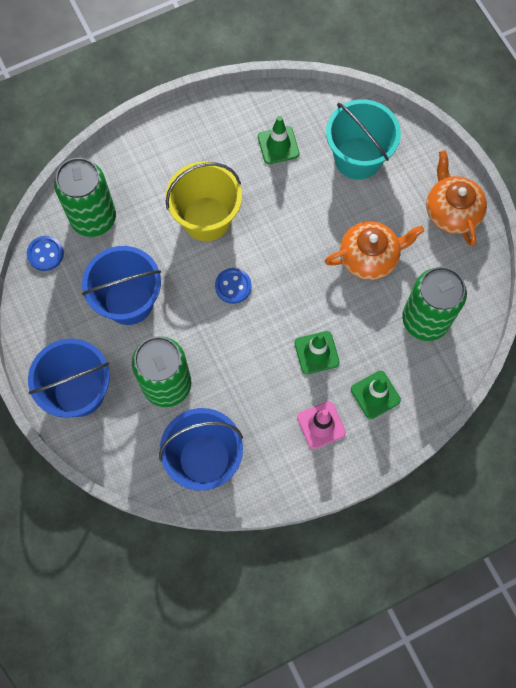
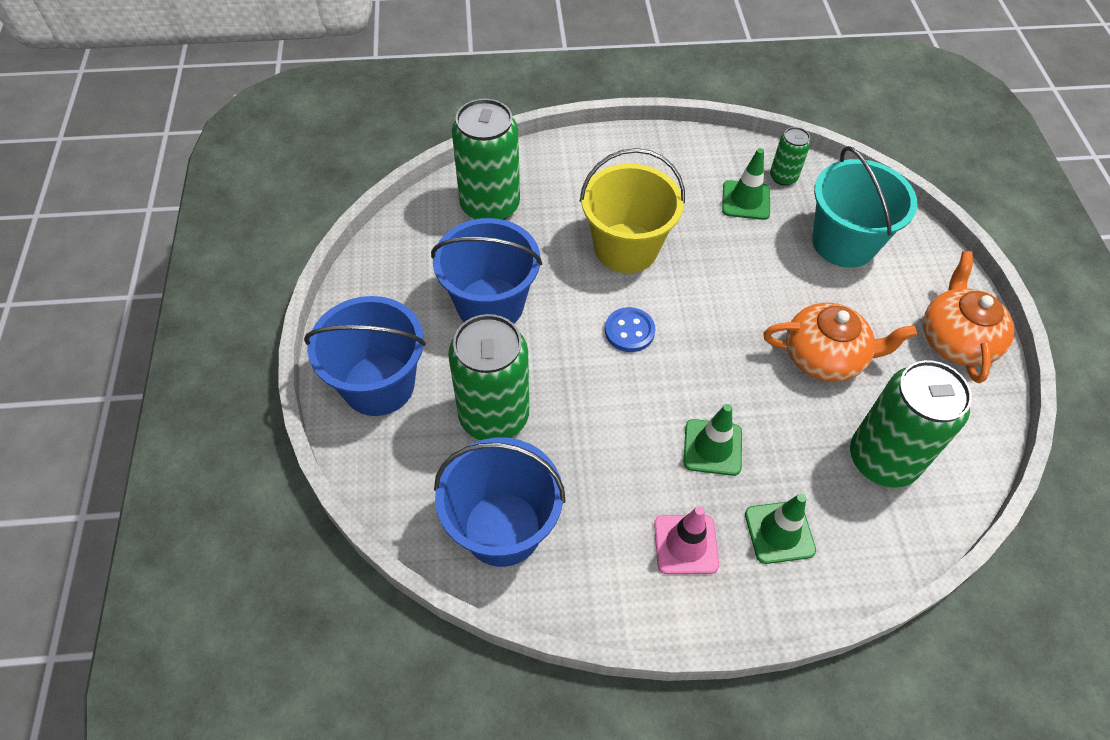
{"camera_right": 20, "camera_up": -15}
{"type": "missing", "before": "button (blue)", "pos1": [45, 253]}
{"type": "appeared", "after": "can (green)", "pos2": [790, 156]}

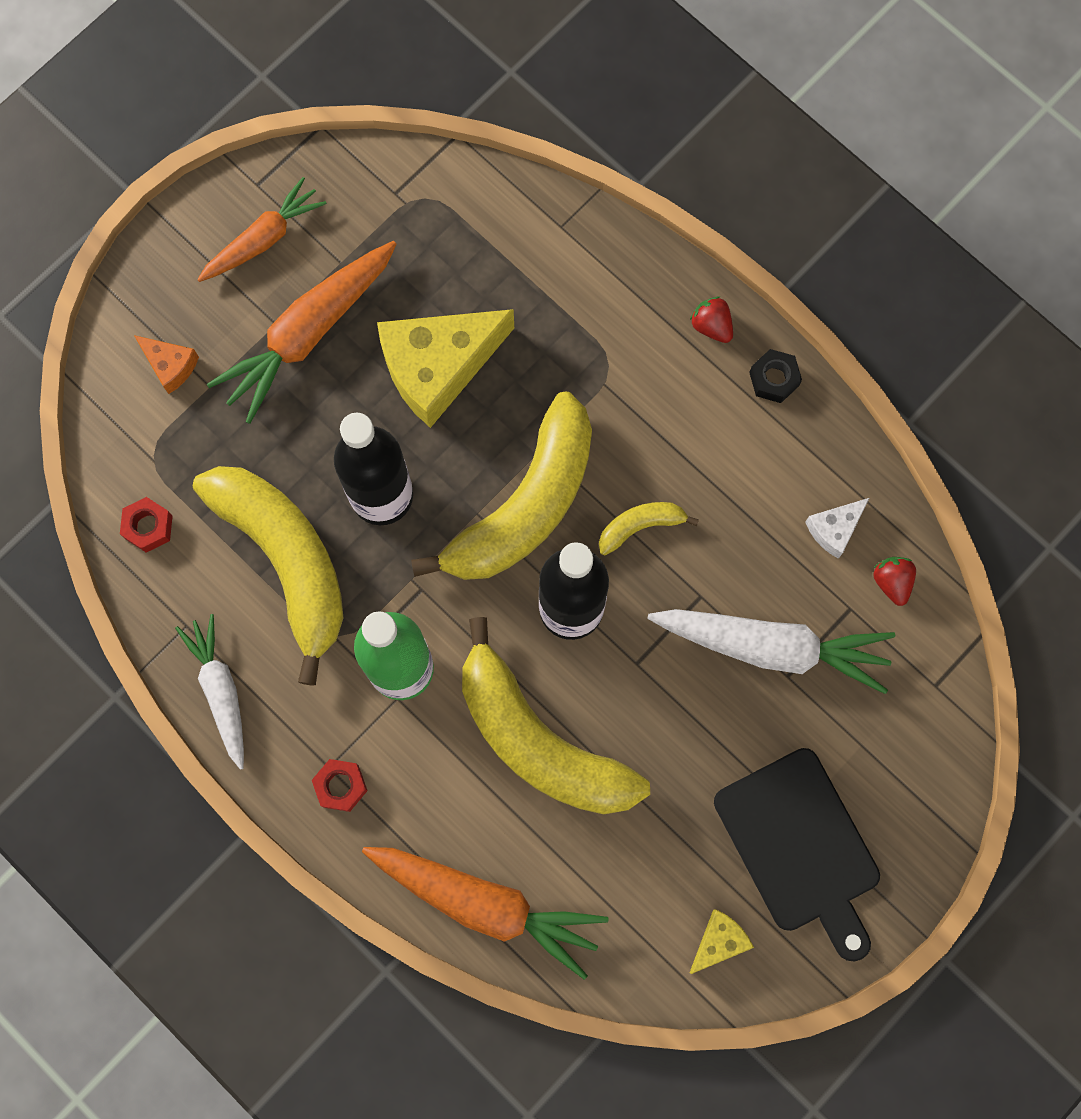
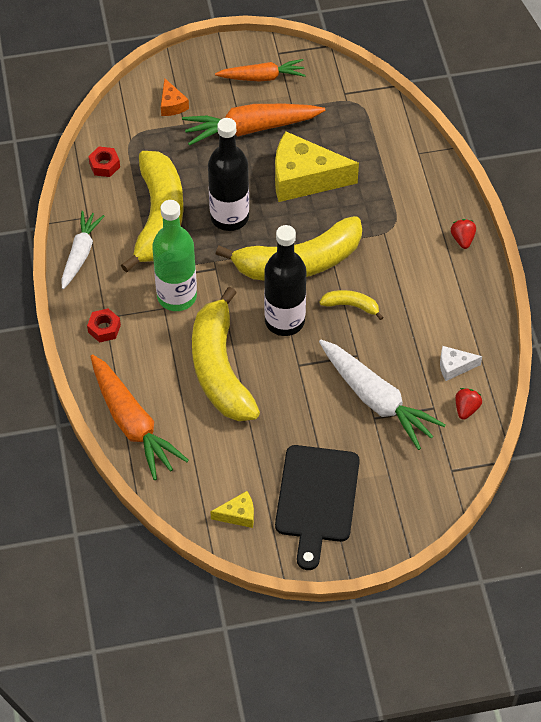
{"camera_right": 35, "camera_up": -20}
{"type": "missing", "before": "nut (black)", "pos1": [775, 376]}

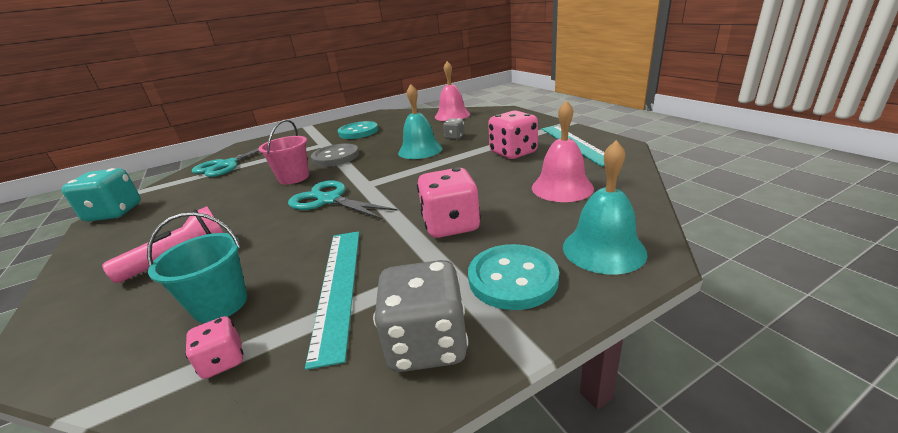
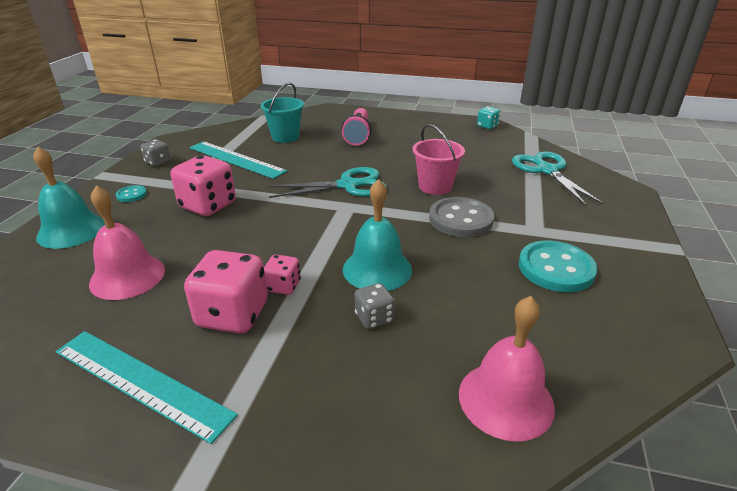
{"camera_right": 130, "camera_up": 5}
{"type": "size", "before": "dice (turquoise)", "pos1": [101, 195], "pos2": [489, 117], "scale": 0.53}
{"type": "size", "before": "button (turquoise)", "pos1": [513, 277], "pos2": [131, 193], "scale": 0.48}
{"type": "size", "before": "dice (grey)", "pos1": [420, 316], "pos2": [155, 152], "scale": 0.53}
{"type": "relocated", "before": "dice (pink)", "pos1": [214, 347], "pos2": [282, 275]}

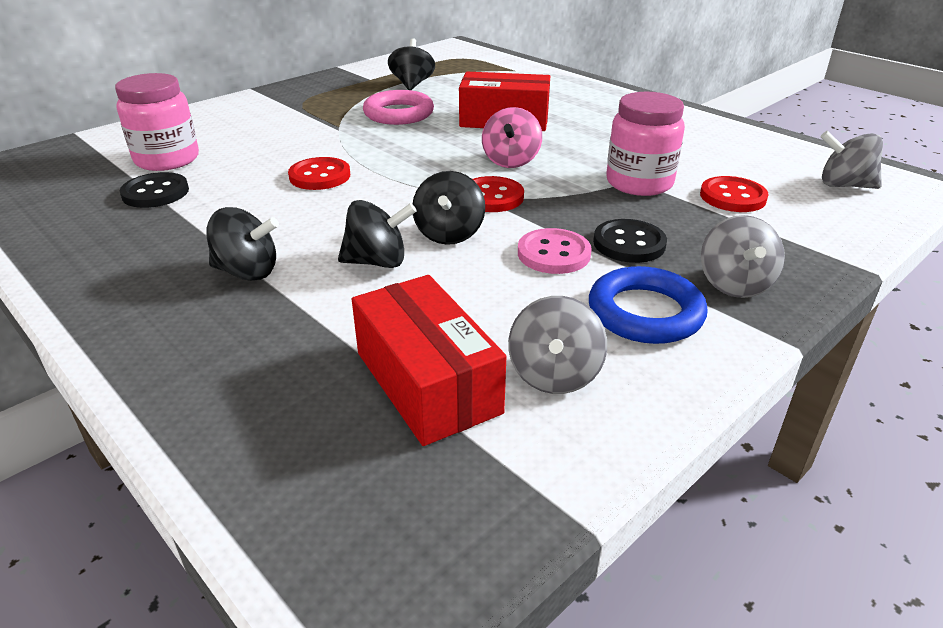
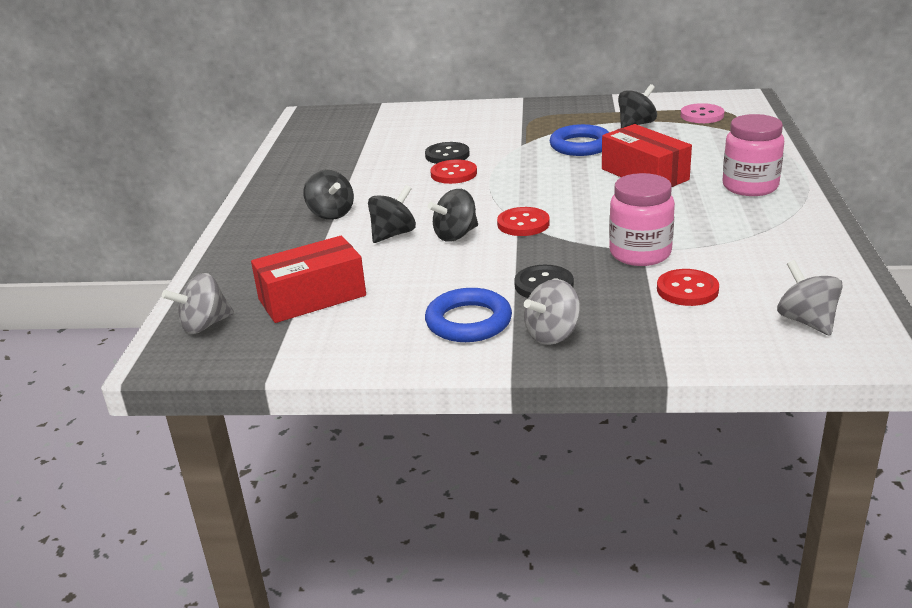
{"camera_right": 50, "camera_up": -5}
{"type": "relocated", "before": "jar (pink)", "pos1": [157, 122], "pos2": [753, 155]}
{"type": "colour", "before": "ring (pink)", "after": "ring (blue)", "pos1": [398, 107], "pos2": [579, 140]}
{"type": "missing", "before": "spinning top (pink)", "pos1": [512, 137]}
{"type": "relocated", "before": "button (black)", "pos1": [154, 190], "pos2": [447, 153]}
{"type": "spun", "before": "spinning top (black)", "pos1": [377, 234], "pos2": [392, 214], "turn": -90}
{"type": "relocated", "before": "button (pink)", "pos1": [555, 251], "pos2": [702, 113]}
{"type": "spun", "before": "box (red)", "pos1": [429, 360], "pos2": [308, 279], "turn": 45}
{"type": "relocated", "before": "spinning top (grey)", "pos1": [557, 345], "pos2": [198, 303]}

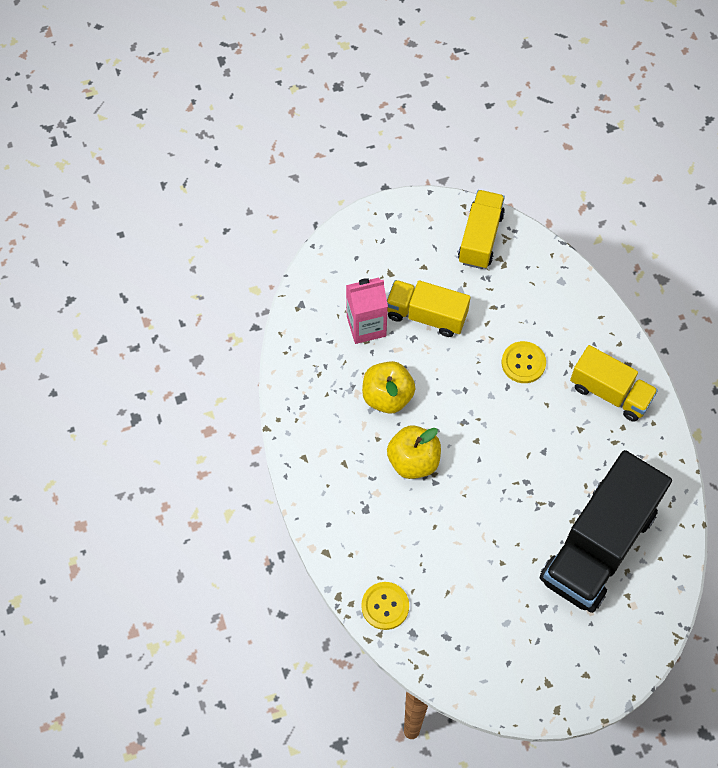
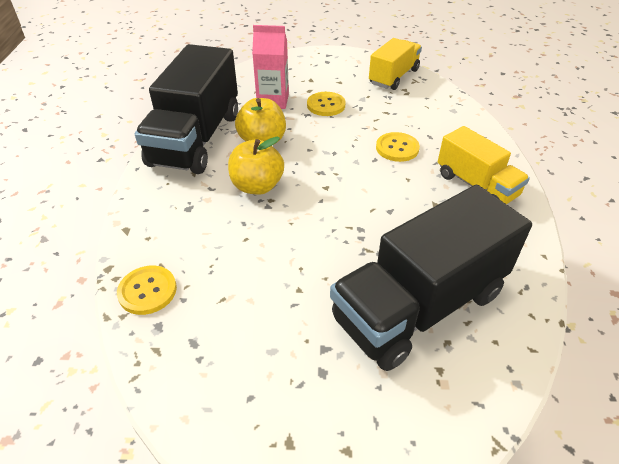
{"camera_right": 20, "camera_up": -20}
{"type": "exchanged", "before": "truck (yellow)", "after": "button (yellow)", "pos1": [428, 308], "pos2": [326, 104]}
{"type": "appeared", "after": "truck (black)", "pos2": [186, 109]}

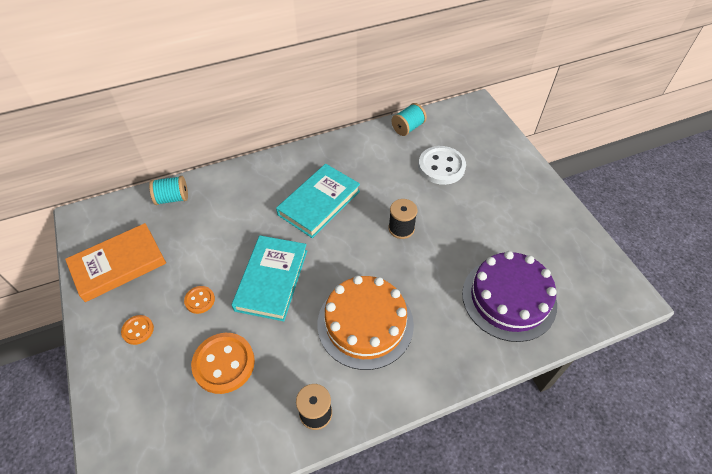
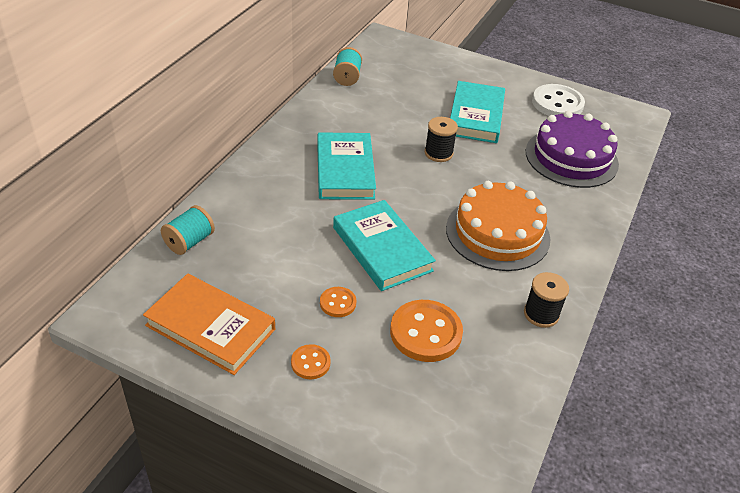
{"camera_right": -45, "camera_up": -10}
{"type": "relocated", "before": "button (white)", "pos1": [442, 165], "pos2": [558, 100]}
{"type": "spun", "before": "book (orange)", "pos1": [115, 262], "pos2": [209, 324], "turn": -75}
{"type": "appeared", "after": "book (turquoise)", "pos2": [477, 112]}

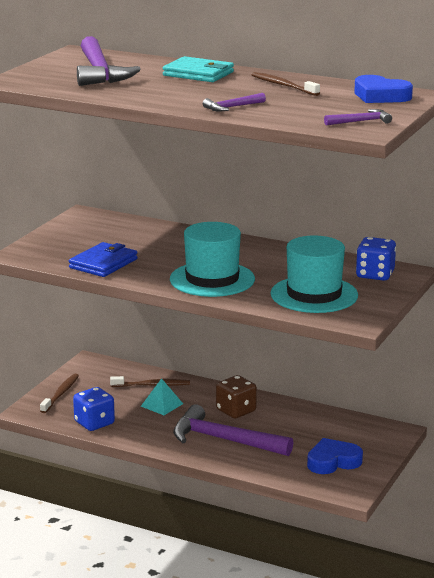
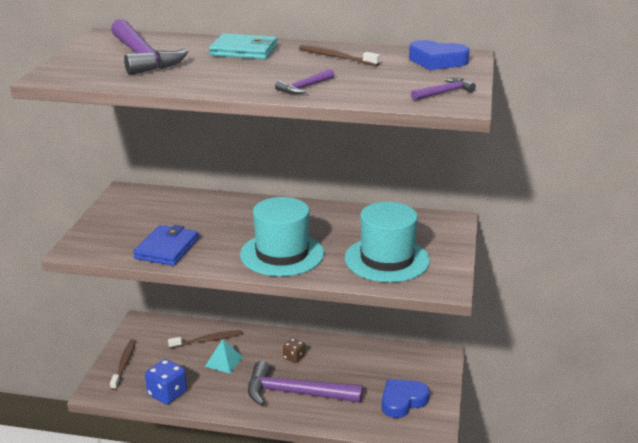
{"camera_right": -15, "camera_up": 5}
{"type": "missing", "before": "dice (blue)", "pos1": [376, 259]}
{"type": "size", "before": "dice (brown)", "pos1": [236, 396], "pos2": [294, 350], "scale": 0.59}

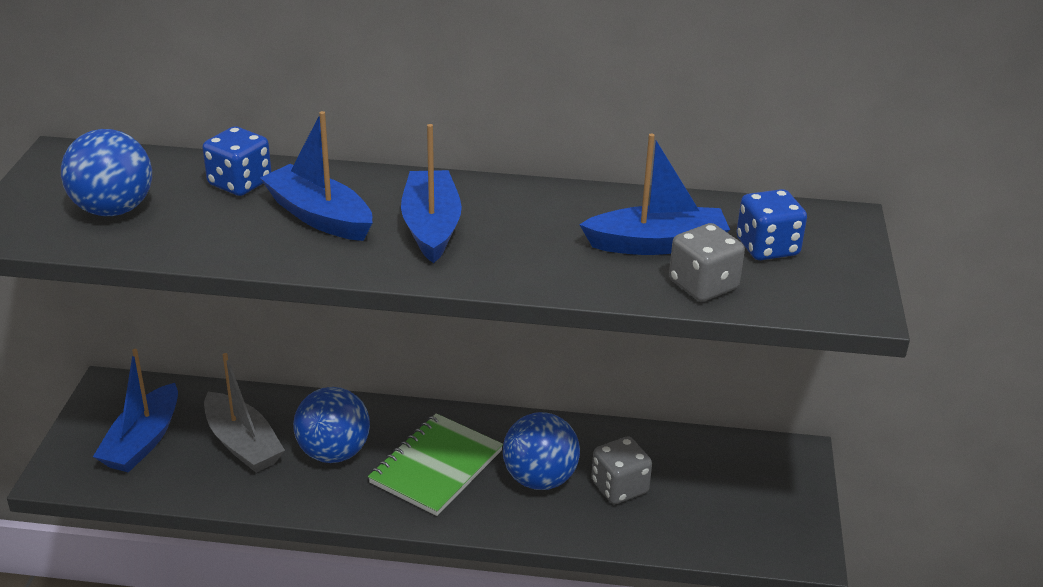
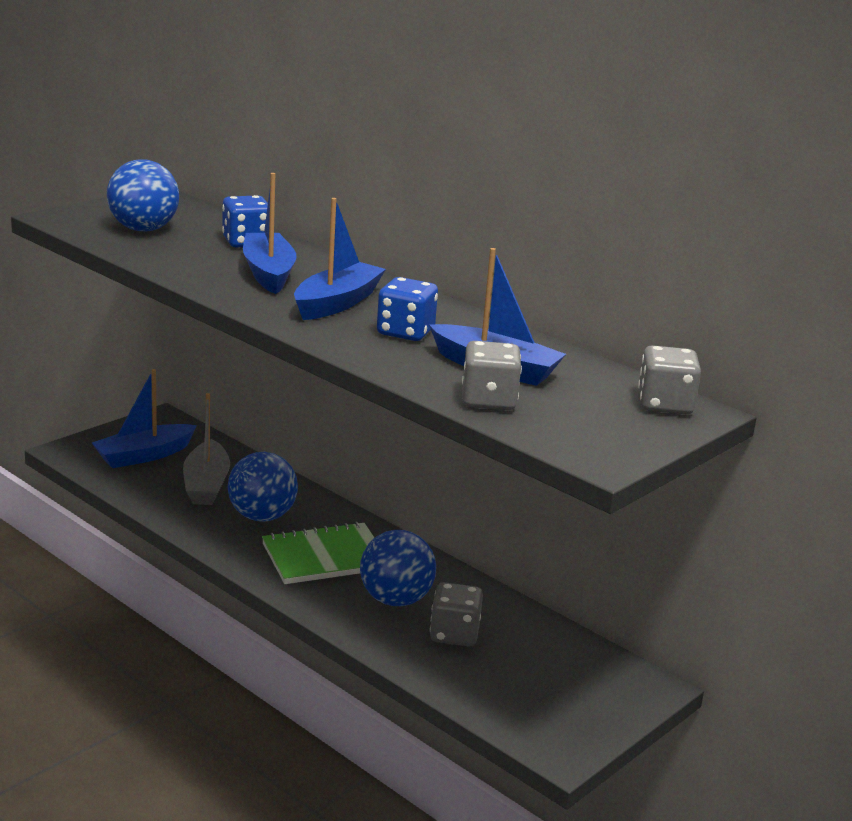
{"camera_right": 35, "camera_up": -10}
{"type": "relocated", "before": "dice (blue)", "pos1": [771, 224], "pos2": [407, 309]}
{"type": "appeared", "after": "dice (grey)", "pos2": [669, 379]}

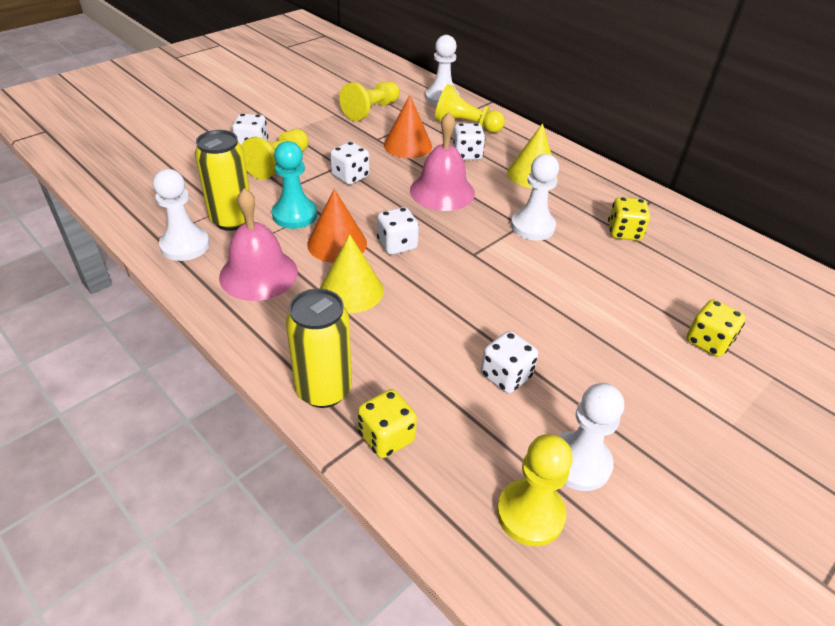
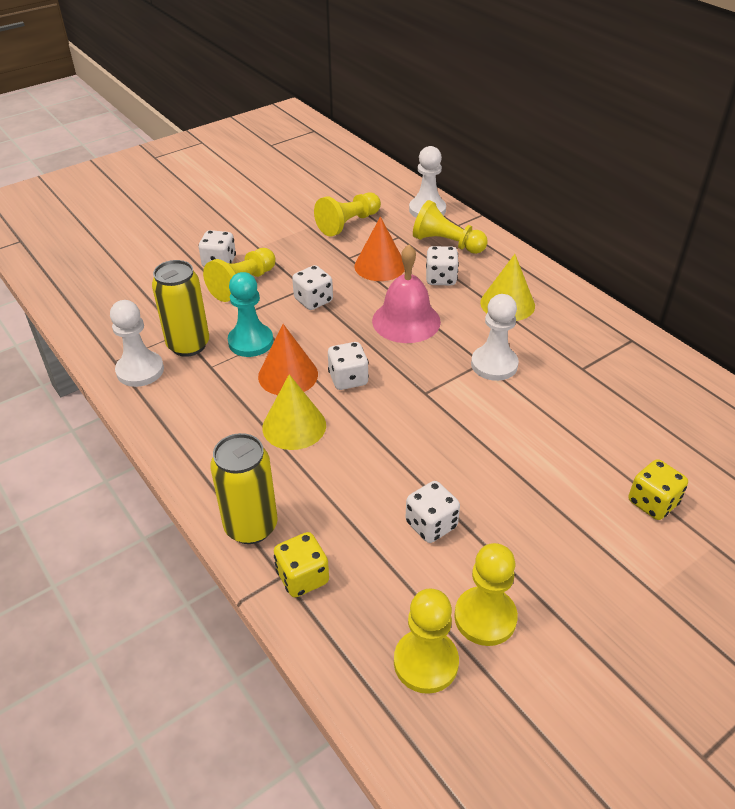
{"camera_right": 10, "camera_up": 0}
{"type": "missing", "before": "bell (pink)", "pos1": [258, 244]}
{"type": "missing", "before": "dice (yellow)", "pos1": [629, 219]}
{"type": "colour", "before": "pawn (white)", "after": "pawn (yellow)", "pos1": [591, 437], "pos2": [486, 594]}

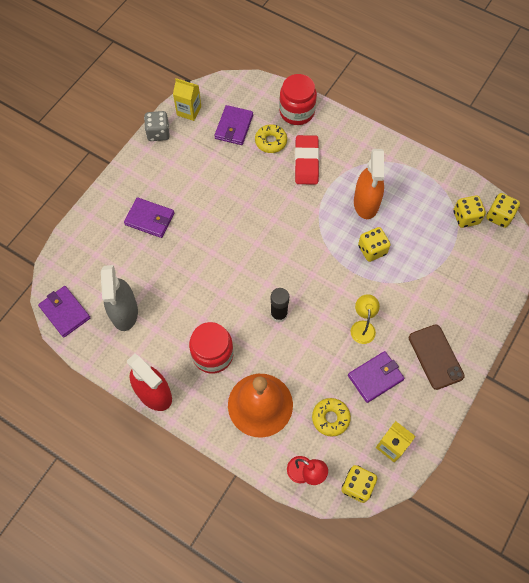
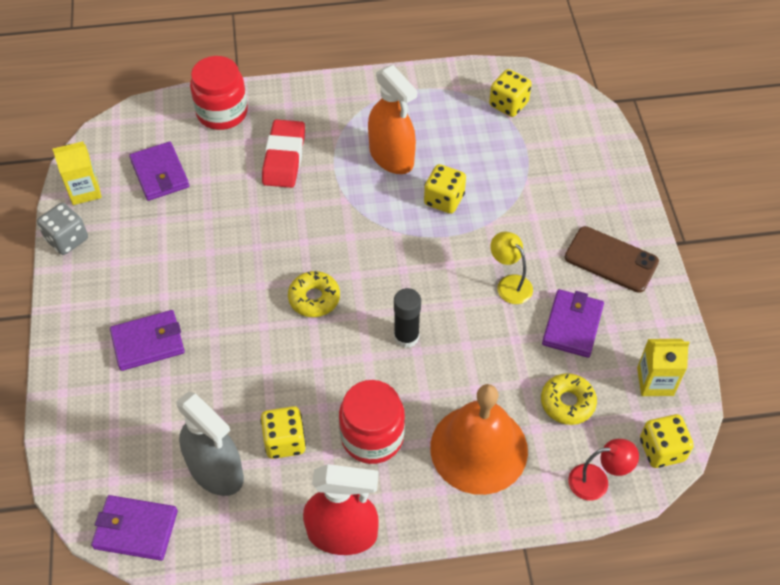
{"camera_right": -40, "camera_up": -10}
{"type": "relocated", "before": "donut (yellow)", "pos1": [271, 138], "pos2": [314, 294]}
{"type": "spun", "before": "eraser (red)", "pos1": [307, 160], "pos2": [283, 153], "turn": 45}
{"type": "relocated", "before": "dice (yellow)", "pos1": [503, 210], "pos2": [283, 432]}

